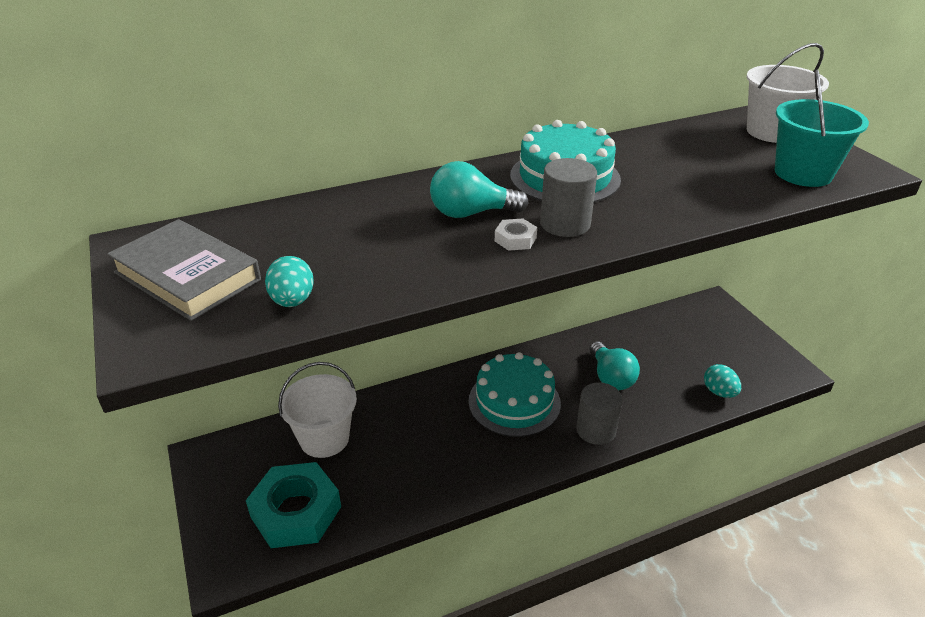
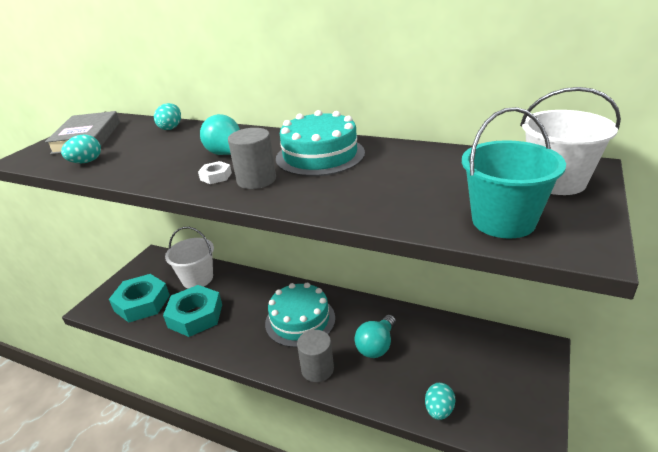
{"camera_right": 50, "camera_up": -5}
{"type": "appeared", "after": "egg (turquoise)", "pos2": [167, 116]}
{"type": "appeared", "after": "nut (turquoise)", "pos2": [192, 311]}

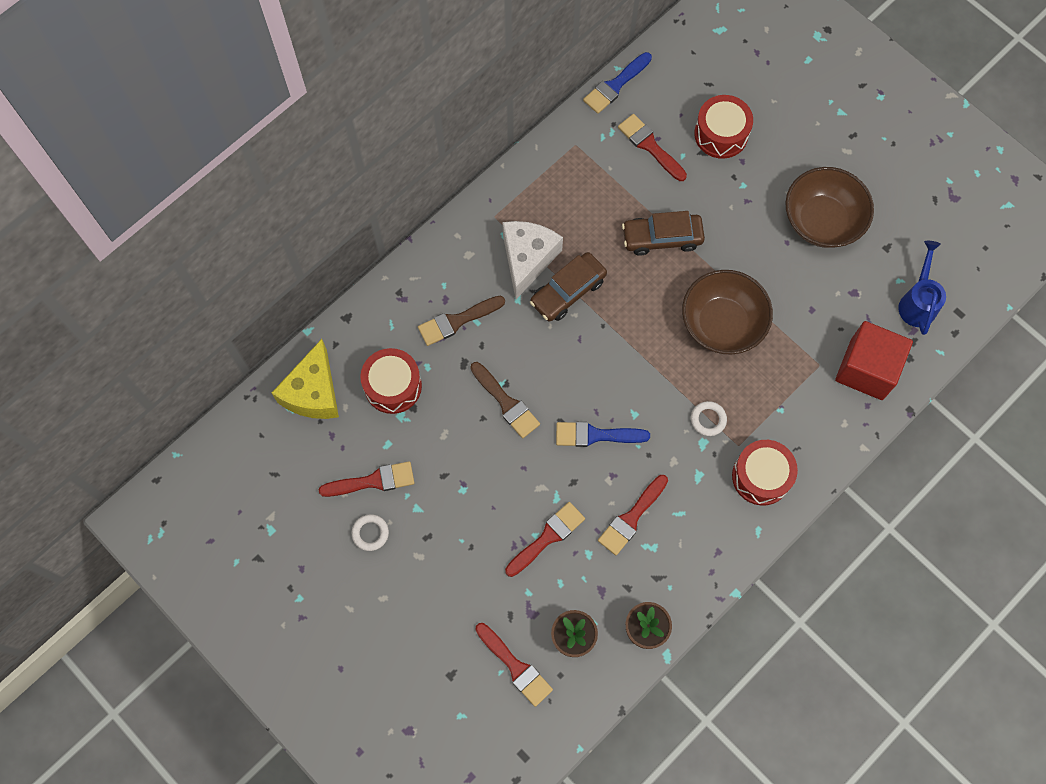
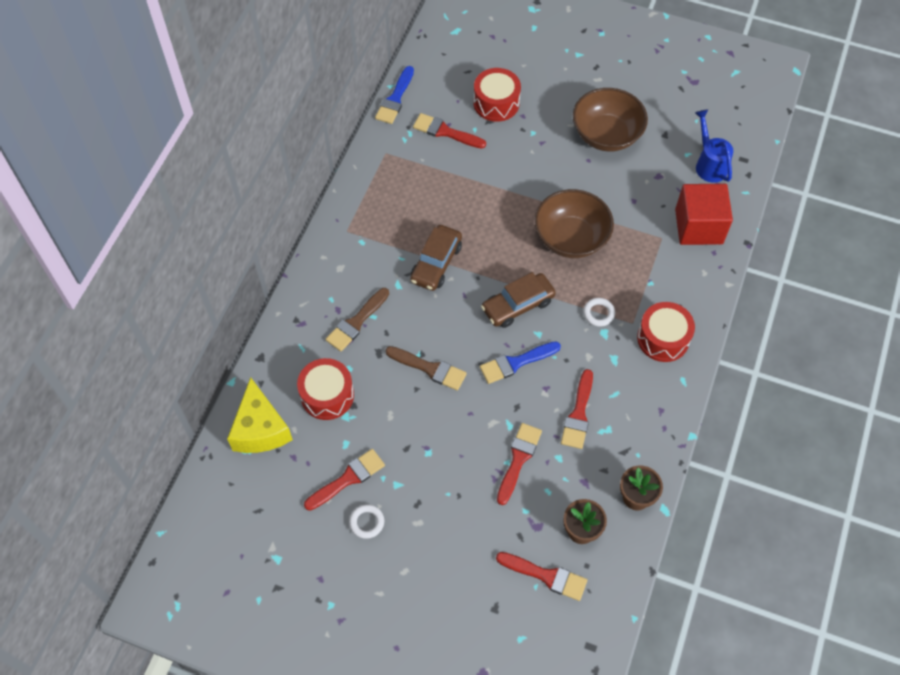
{"camera_right": -25, "camera_up": -10}
{"type": "relocated", "before": "car (brown)", "pos1": [663, 233], "pos2": [518, 300]}
{"type": "missing", "before": "cheese (white)", "pos1": [533, 260]}

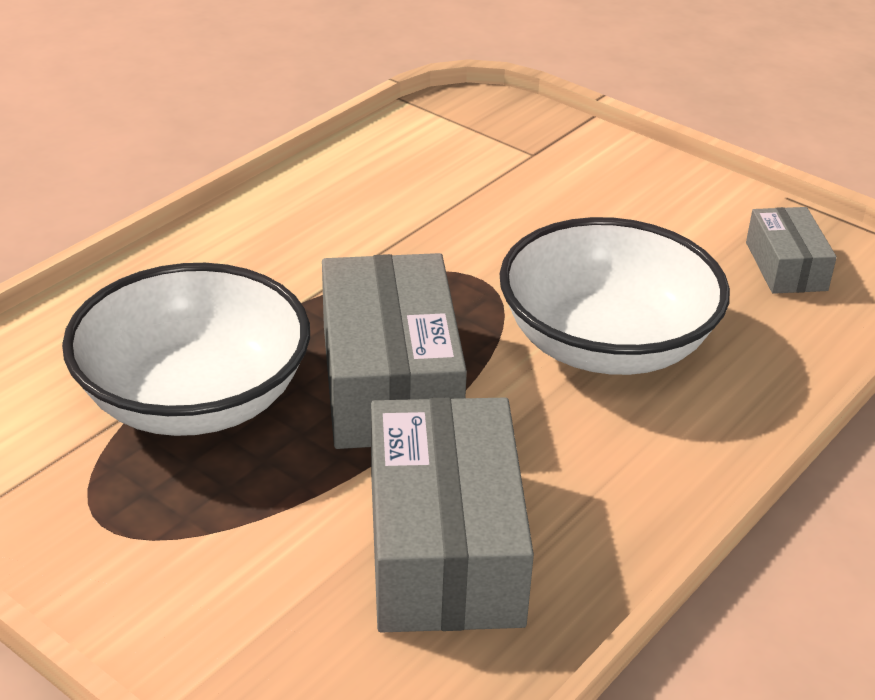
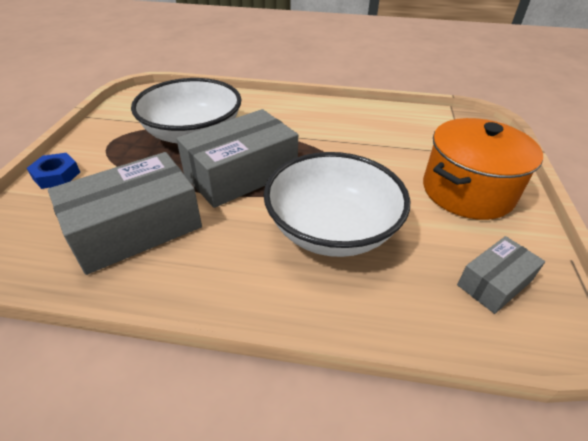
{"camera_right": 60, "camera_up": 5}
{"type": "appeared", "after": "pot (orange)", "pos2": [483, 169]}
{"type": "appeared", "after": "nut (blue)", "pos2": [53, 171]}

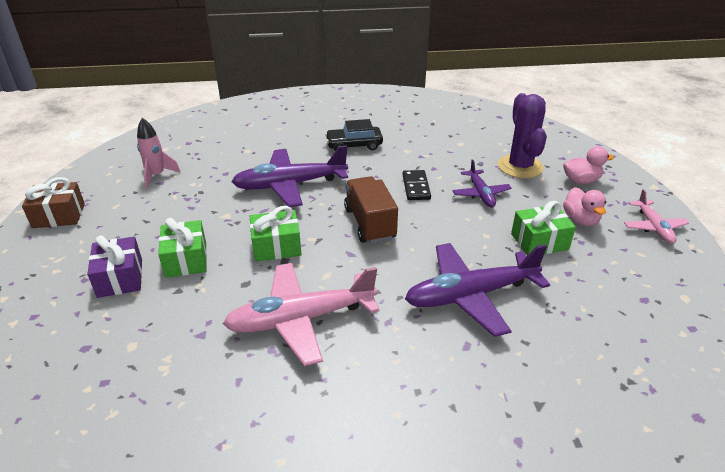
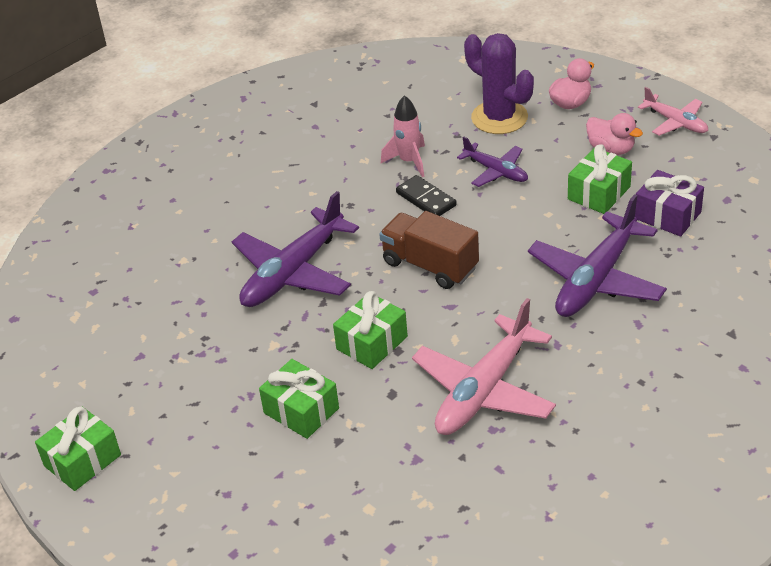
{"camera_right": -35, "camera_up": 5}
{"type": "relocated", "before": "rocket (pink)", "pos1": [158, 153], "pos2": [403, 136]}
{"type": "missing", "before": "car (black)", "pos1": [354, 135]}
{"type": "colour", "before": "gift (brown)", "after": "gift (green)", "pos1": [53, 202], "pos2": [78, 449]}
{"type": "relocated", "before": "gift (purple)", "pos1": [114, 266], "pos2": [669, 203]}

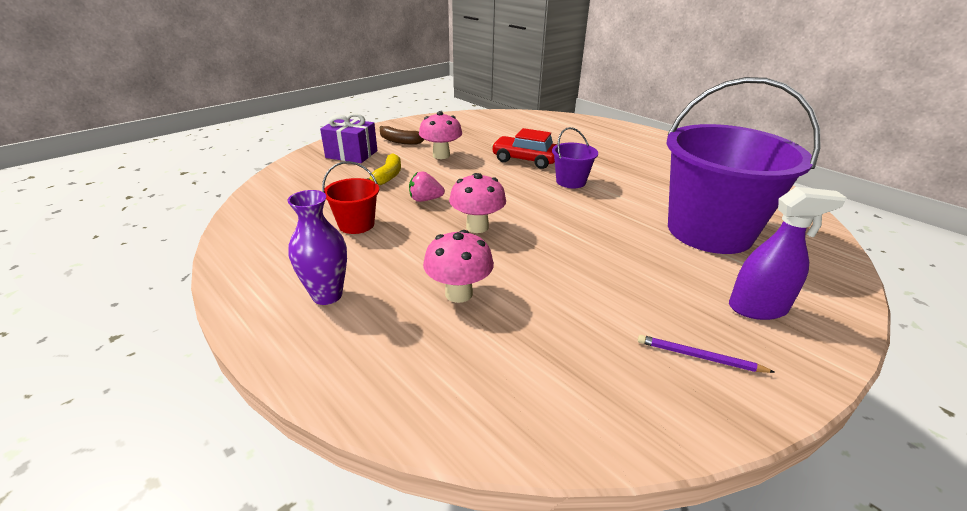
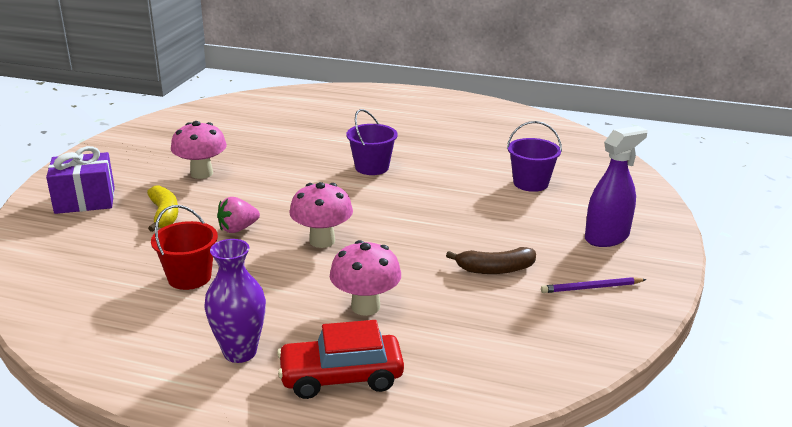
{"camera_right": -30, "camera_up": -5}
{"type": "size", "before": "bucket (purple)", "pos1": [743, 165], "pos2": [534, 156], "scale": 0.43}
{"type": "relocated", "before": "banana (brown)", "pos1": [402, 135], "pos2": [491, 260]}
{"type": "relocated", "before": "car (red)", "pos1": [524, 148], "pos2": [340, 359]}

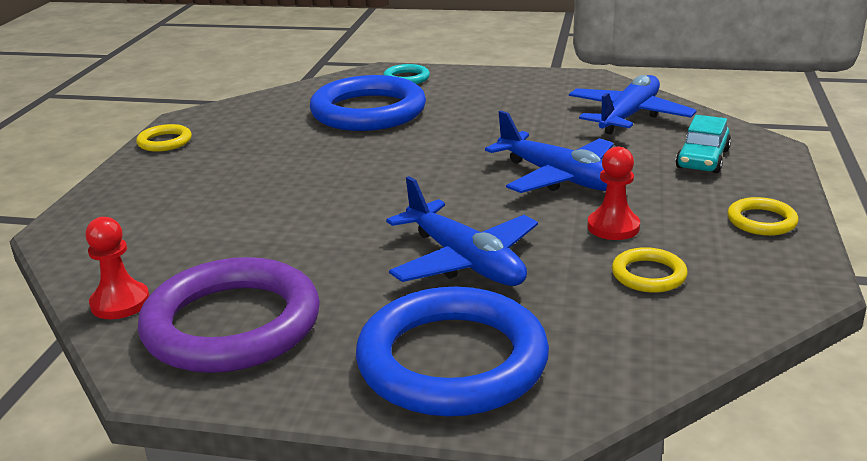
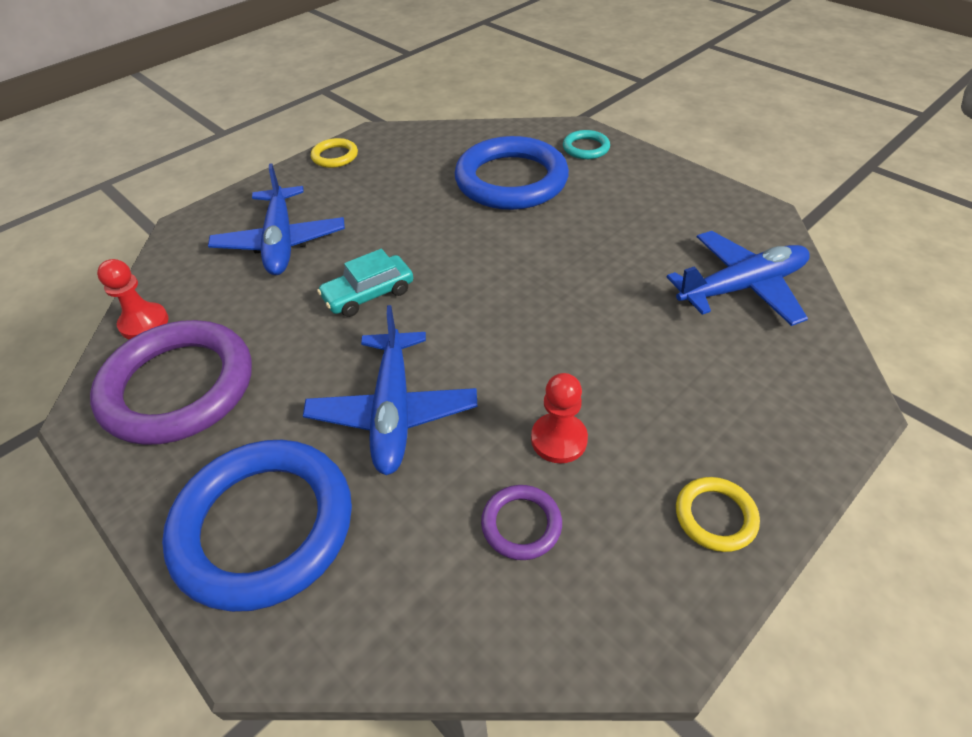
{"camera_right": 35, "camera_up": 20}
{"type": "relocated", "before": "plane (blue)", "pos1": [549, 152], "pos2": [276, 219]}
{"type": "relocated", "before": "car (turquoise)", "pos1": [703, 144], "pos2": [365, 283]}
{"type": "colour", "before": "ring (yellow)", "after": "ring (purple)", "pos1": [649, 270], "pos2": [521, 522]}

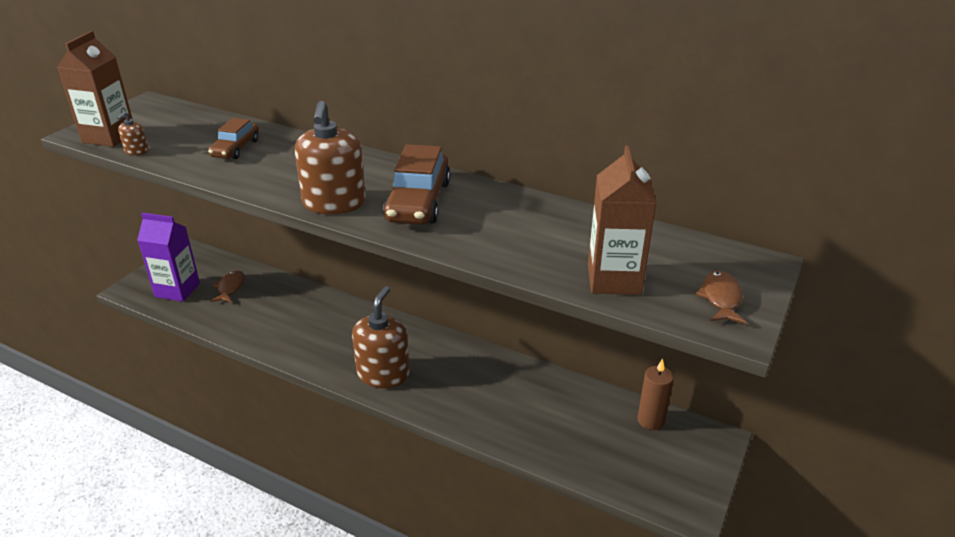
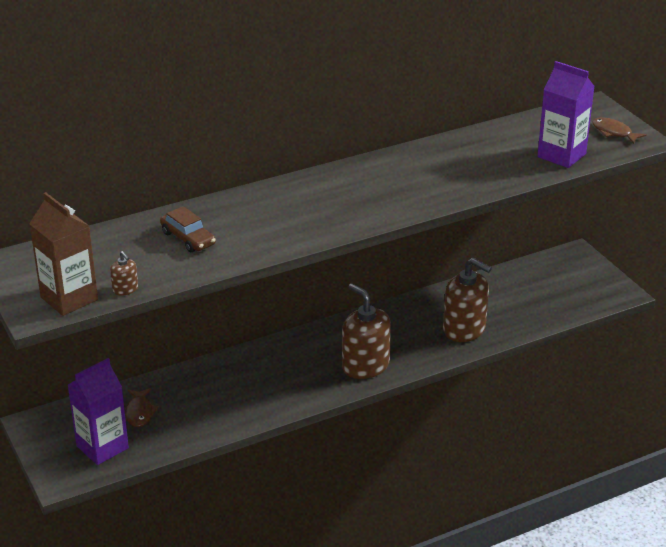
{"camera_right": -55, "camera_up": 0}
{"type": "relocated", "before": "soap dispenser (brown)", "pos1": [330, 157], "pos2": [467, 300]}
{"type": "missing", "before": "car (brown)", "pos1": [417, 184]}
{"type": "colour", "before": "carton (brown)", "after": "carton (purple)", "pos1": [622, 220], "pos2": [566, 114]}
{"type": "spun", "before": "fish (brown)", "pos1": [227, 286], "pos2": [142, 407], "turn": -135}
{"type": "missing", "before": "candle (brown)", "pos1": [655, 394]}

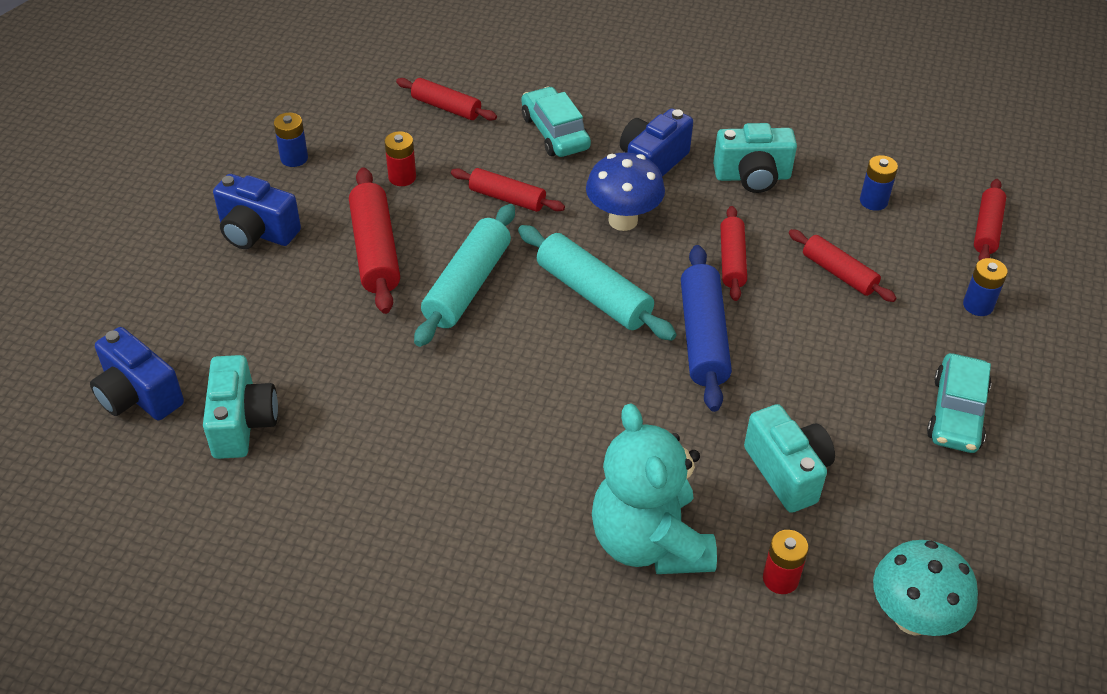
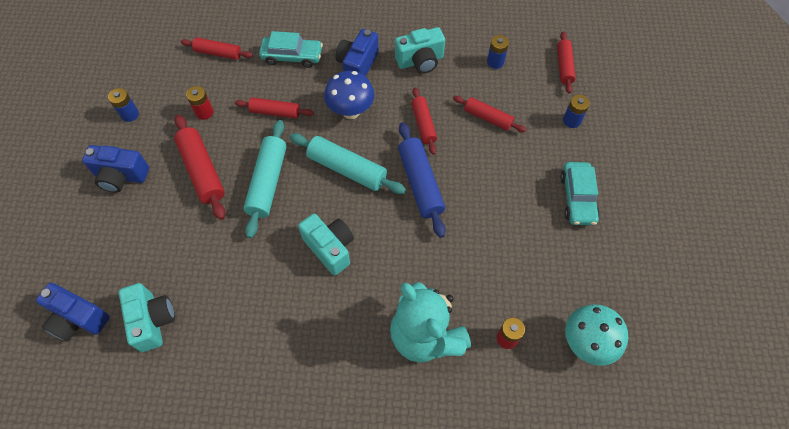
{"camera_right": -15, "camera_up": 15}
{"type": "spun", "before": "car (turquoise)", "pos1": [556, 121], "pos2": [291, 49], "turn": 135}
{"type": "relocated", "before": "camera (turquoise)", "pos1": [789, 458], "pos2": [326, 244]}

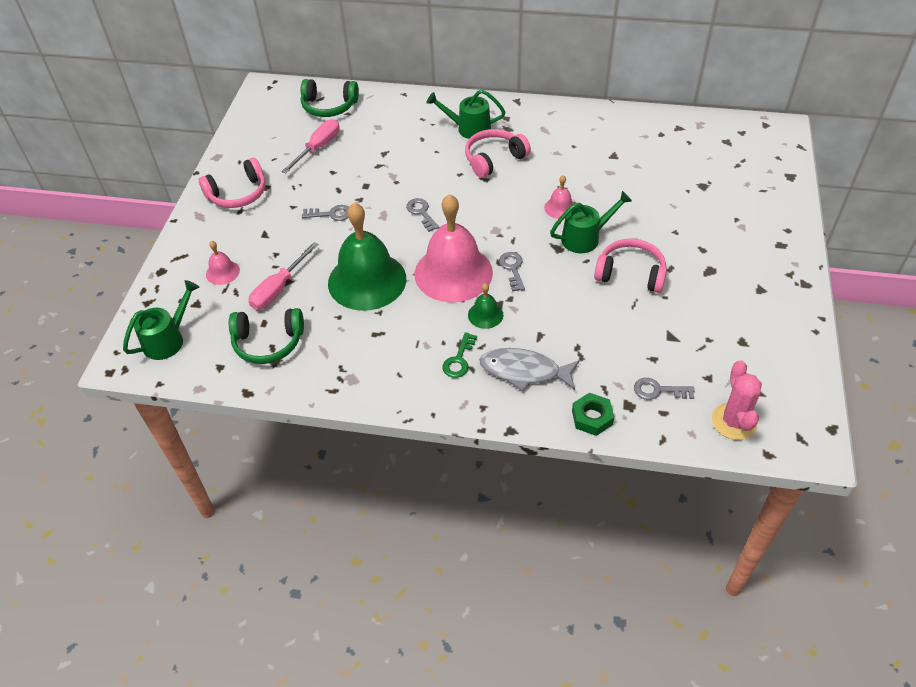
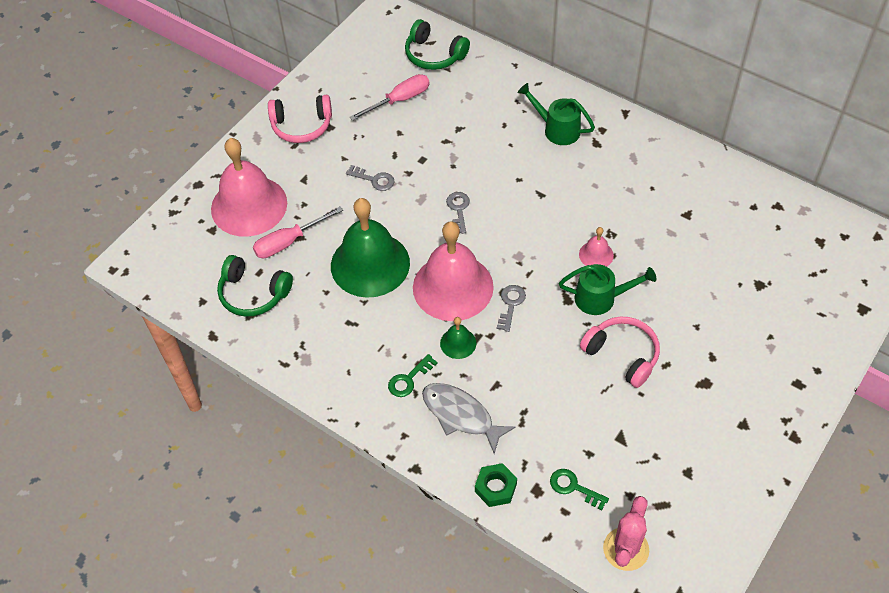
{"camera_right": 25, "camera_up": 5}
{"type": "missing", "before": "headphones (pink)", "pos1": [498, 153]}
{"type": "size", "before": "bell (pink)", "pos1": [223, 262], "pos2": [249, 187], "scale": 2.3}
{"type": "missing", "before": "watering can (green)", "pos1": [161, 320]}
{"type": "colour", "before": "key (grey)", "after": "key (green)", "pos1": [664, 389], "pos2": [579, 489]}

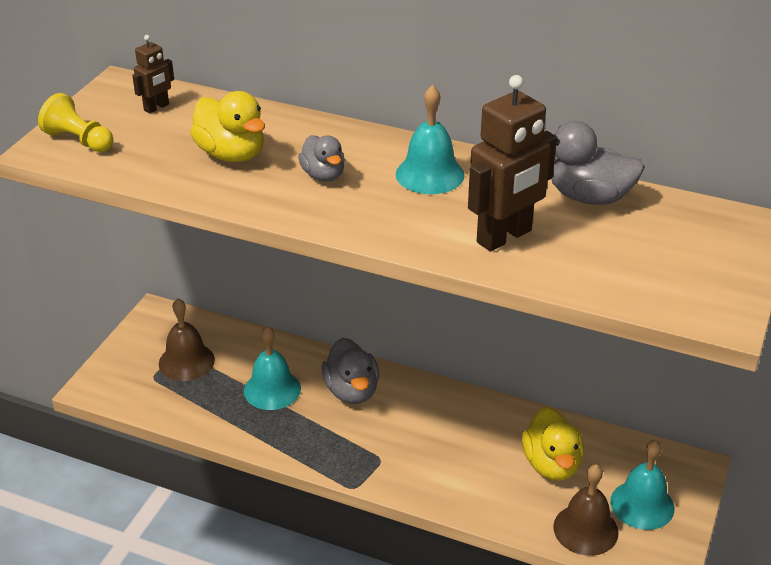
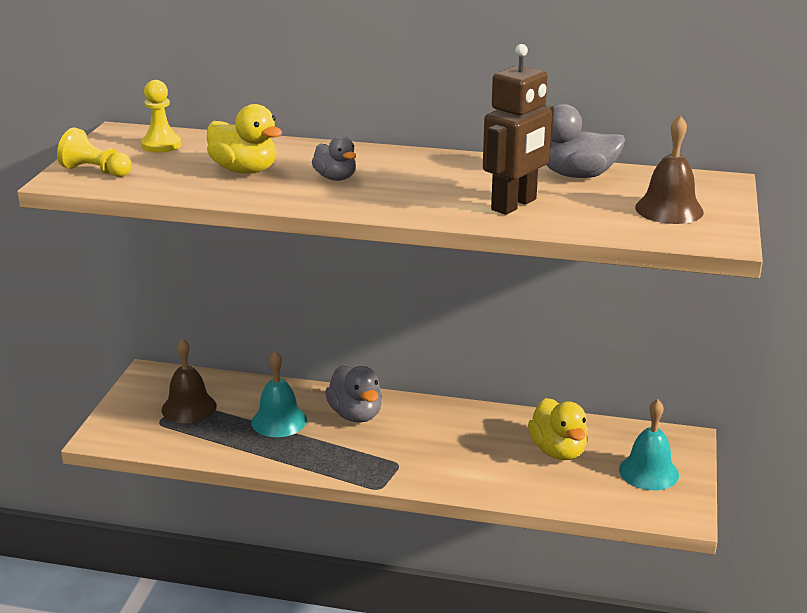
{"camera_right": -10, "camera_up": -10}
{"type": "exchanged", "before": "robot (brown)", "after": "pawn (yellow)", "pos1": [153, 74], "pos2": [161, 116]}
{"type": "missing", "before": "bell (turquoise)", "pos1": [430, 139]}
{"type": "relocated", "before": "bell (brown)", "pos1": [586, 510], "pos2": [669, 169]}

